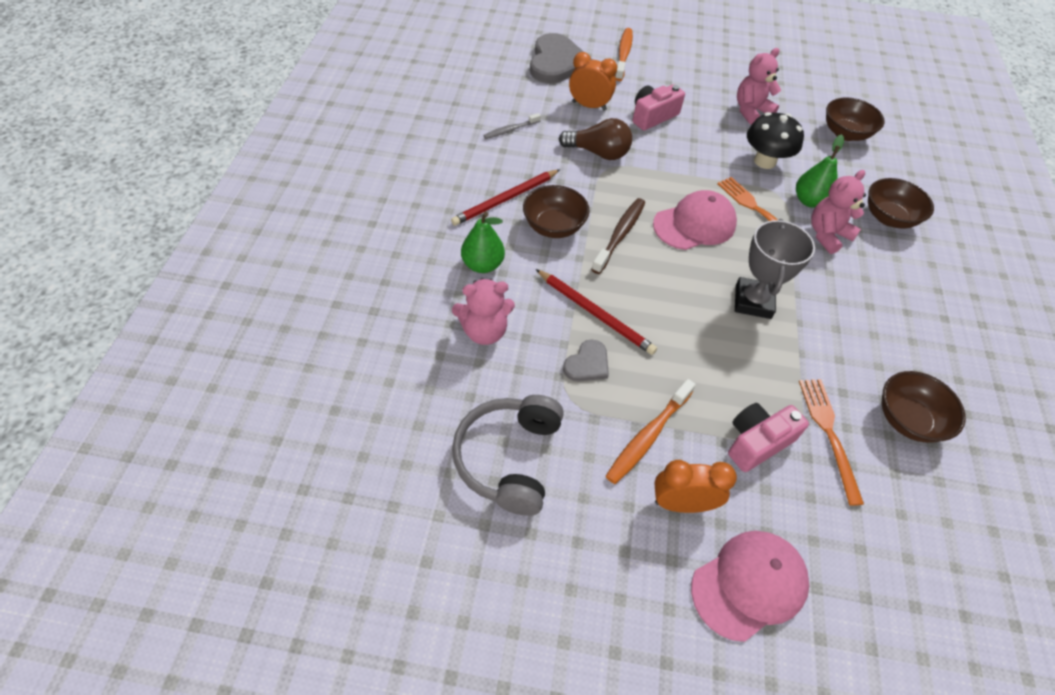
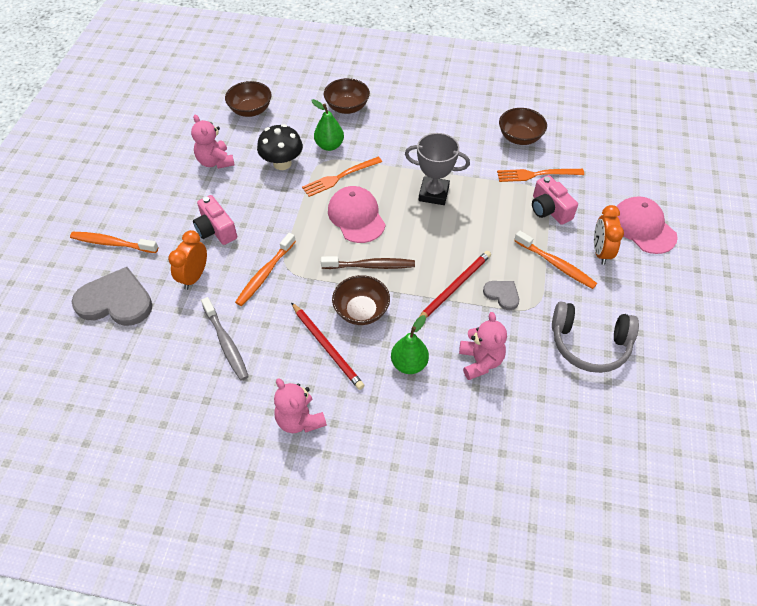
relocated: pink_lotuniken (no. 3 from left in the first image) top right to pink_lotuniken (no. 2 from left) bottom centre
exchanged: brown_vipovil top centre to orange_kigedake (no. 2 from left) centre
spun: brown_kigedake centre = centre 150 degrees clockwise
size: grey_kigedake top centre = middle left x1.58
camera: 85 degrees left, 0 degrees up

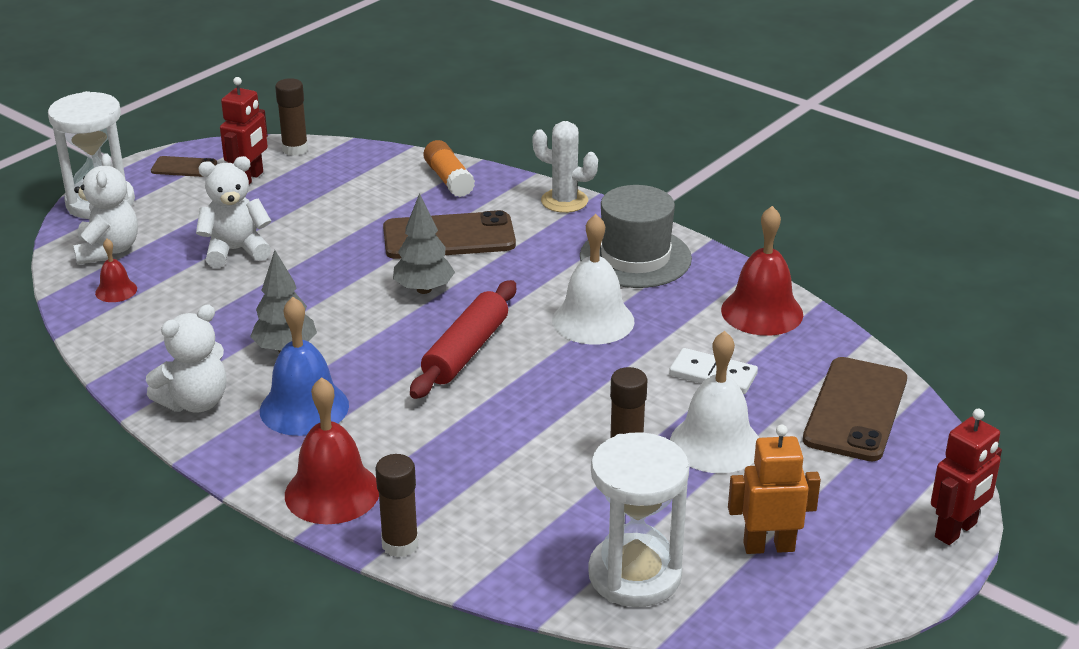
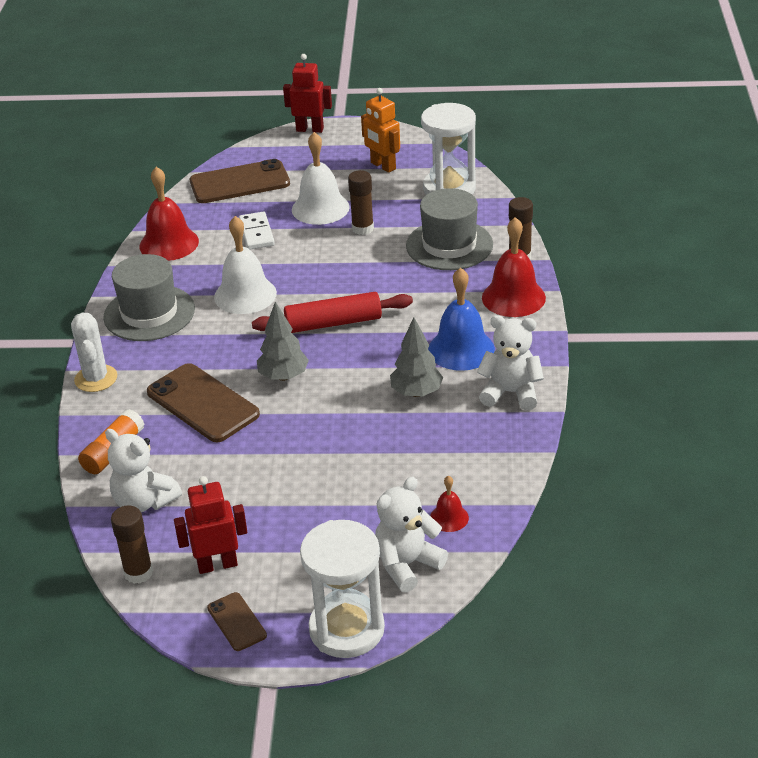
appeared: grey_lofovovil (no. 2 from left) top centre
relocated: white_lotuniken (no. 3 from left in the first image) top left to white_lotuniken (no. 1 from left) middle left
camera: 125 degrees left, 5 degrees up

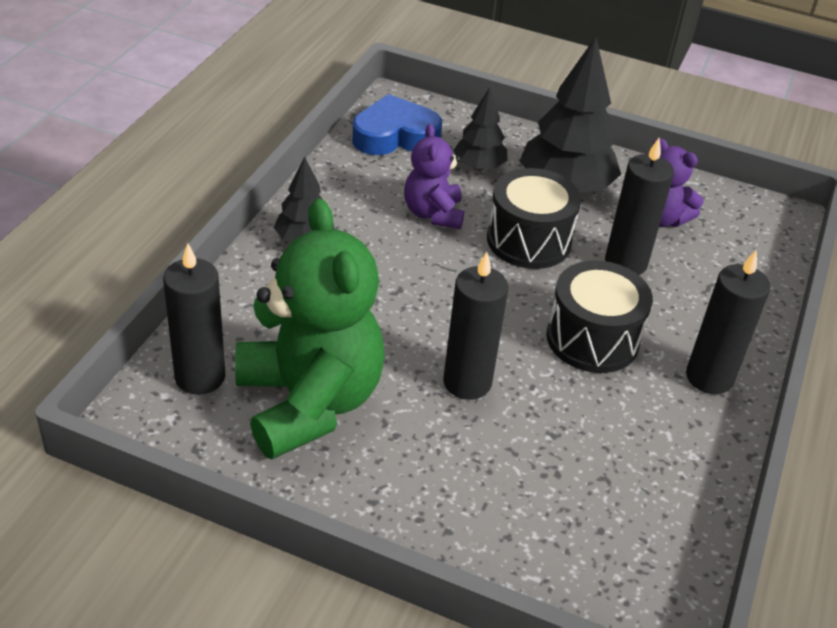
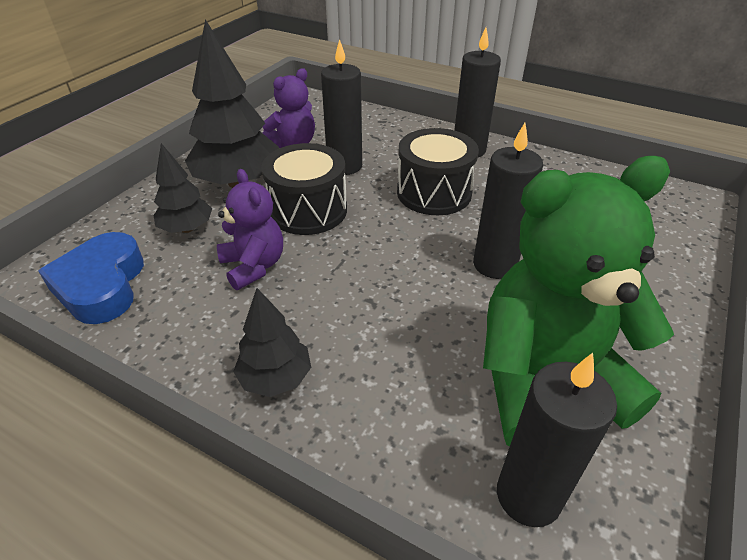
spun: purple_lotuniken (no. 1 from left) top centre = centre 120 degrees counterclockwise
camera: 80 degrees left, 0 degrees up

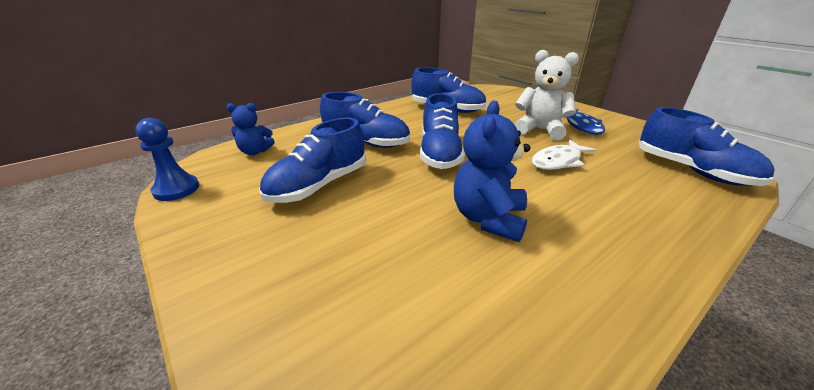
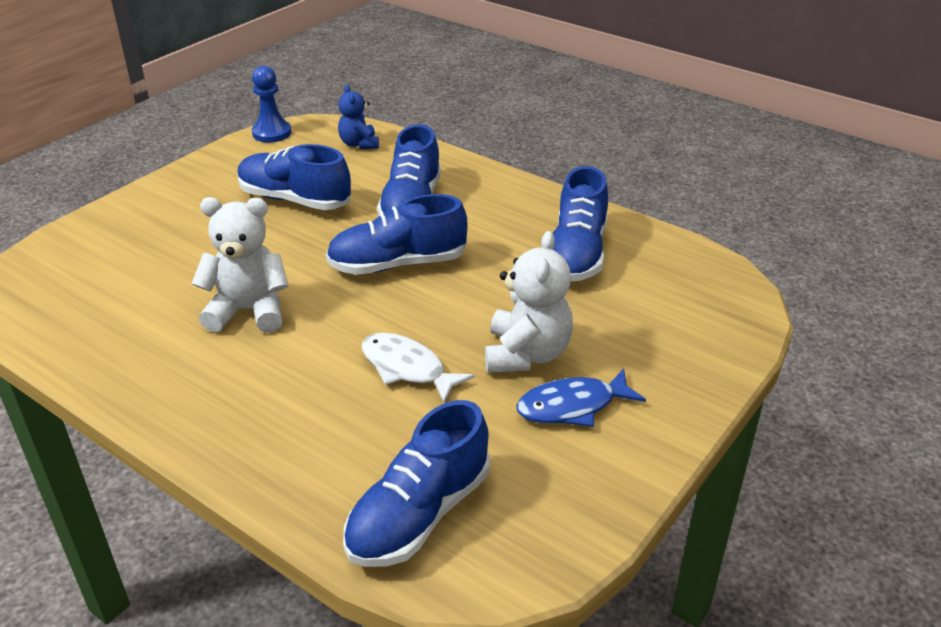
colour: blue_lotuniken (no. 2 from left) centre to white_lotuniken (no. 1 from left) middle left
camera: 75 degrees right, 5 degrees up

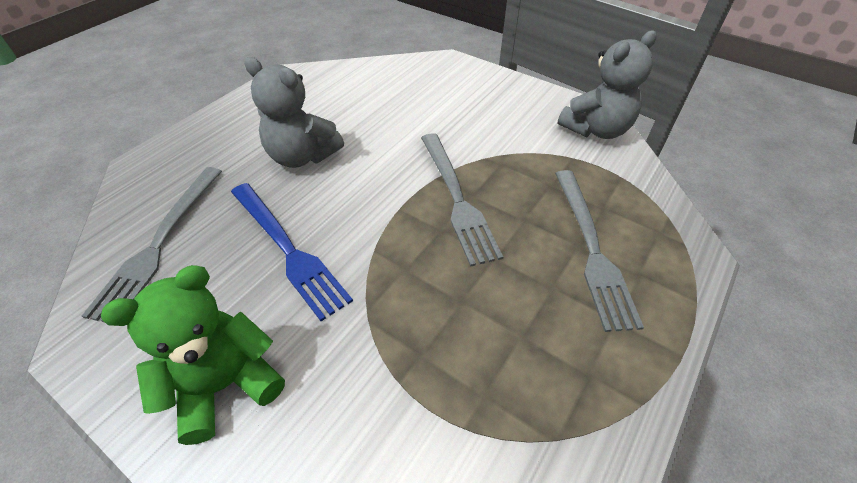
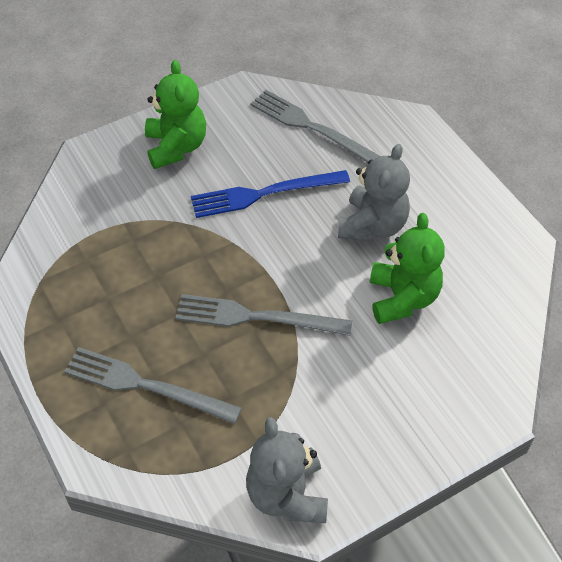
appeared: green_lotuniken (no. 2 from left) middle right
spun: grey_lotuniken (no. 1 from left in the first image) top centre = centre 150 degrees clockwise
camera: 115 degrees right, 5 degrees up

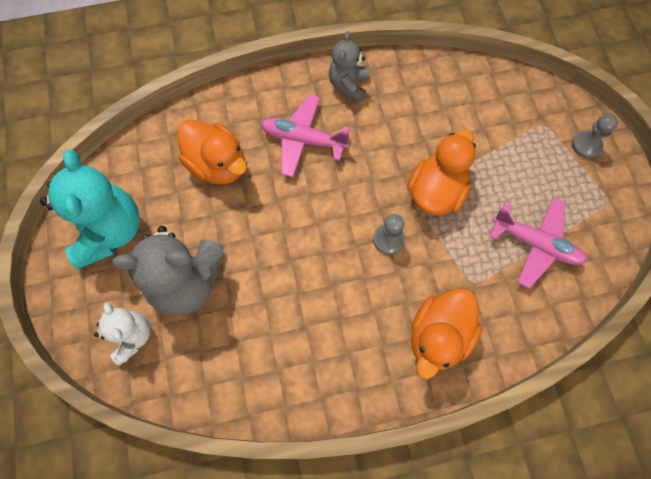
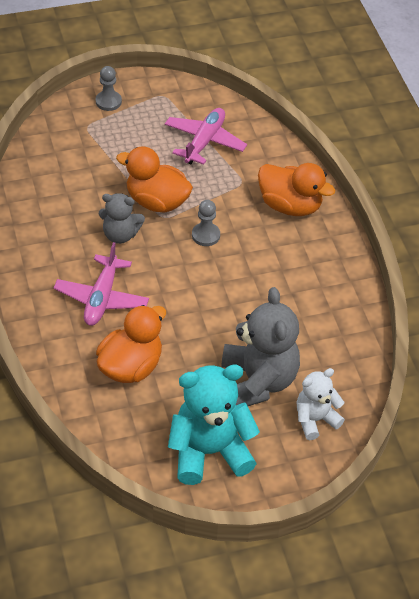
relocated: grey_lotuniken (no. 2 from left in the first image) top centre to grey_lotuniken (no. 1 from left) middle left
camera: 95 degrees left, 20 degrees down

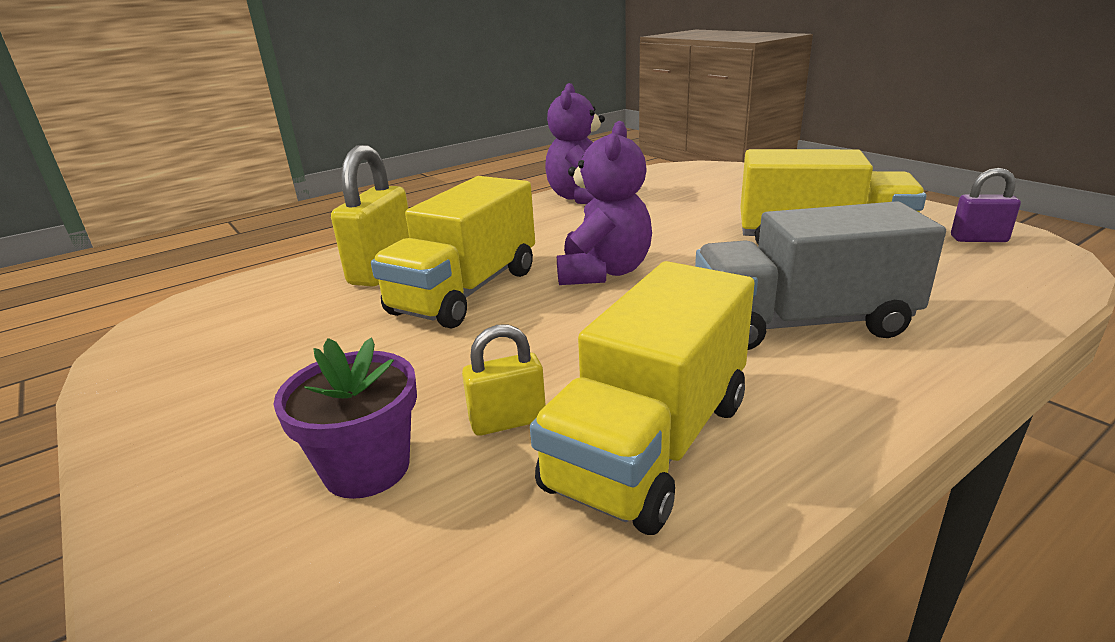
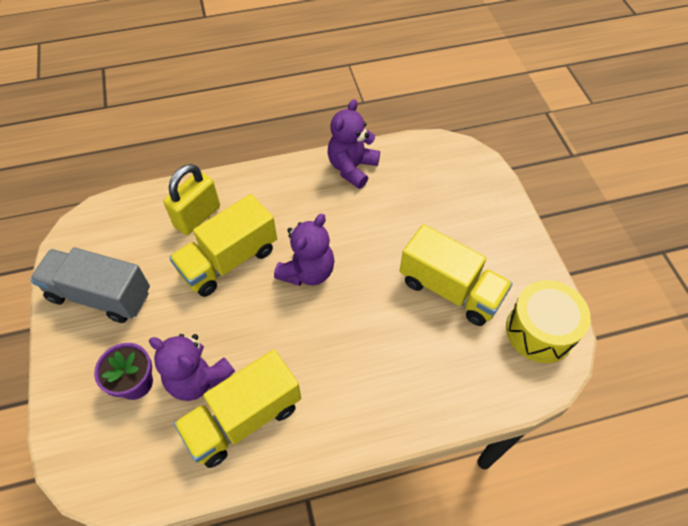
relocated: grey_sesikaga middle right to middle left
exchanged: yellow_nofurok (no. 2 from left) centre to purple_lotuniken (no. 1 from left) bottom left; purple_nofurok top right to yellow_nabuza middle right
camera: 20 degrees right, 30 degrees up

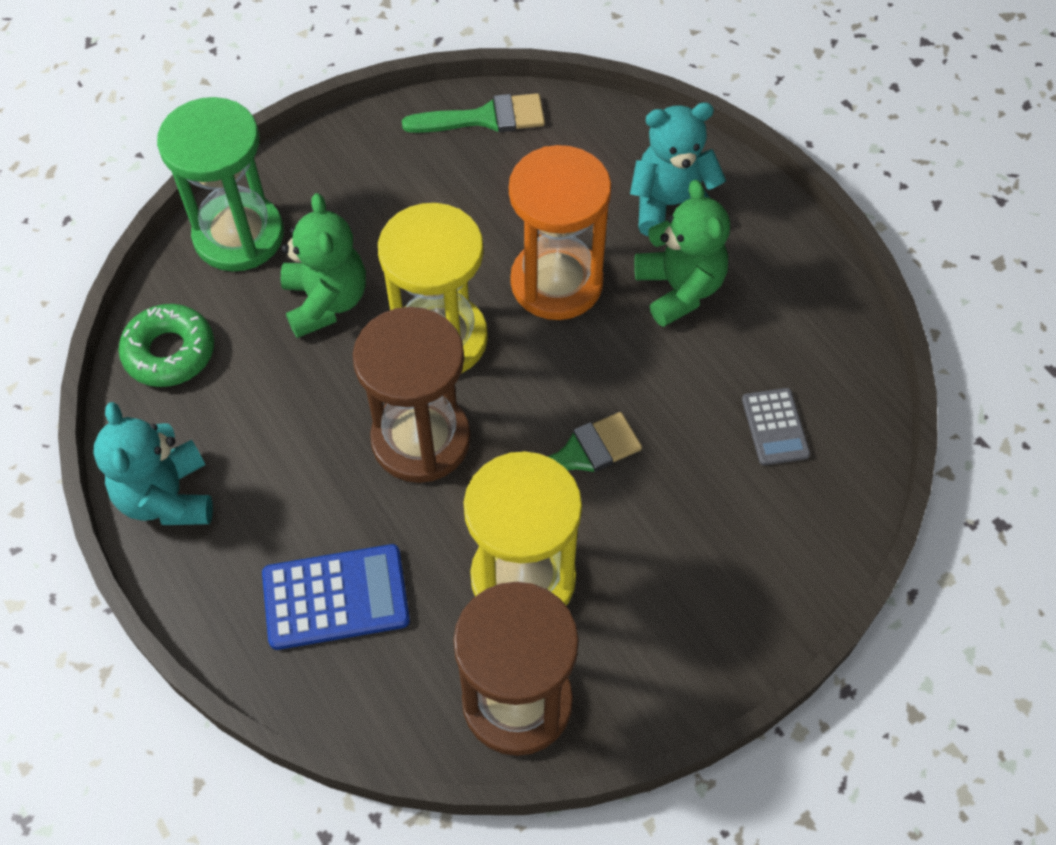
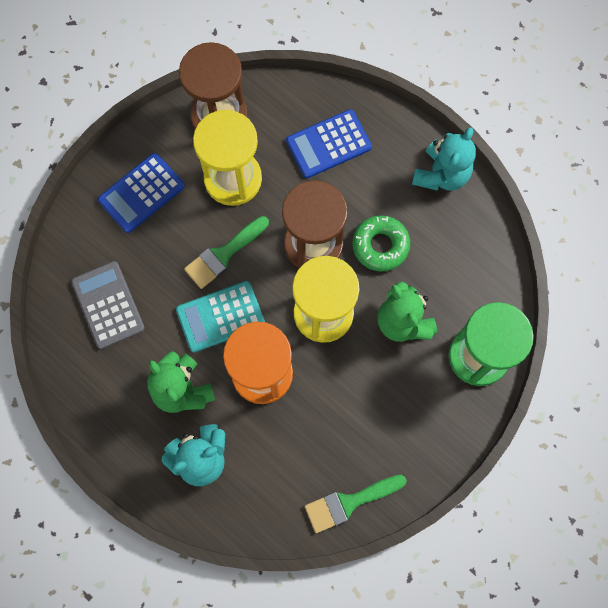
appeared: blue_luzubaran (no. 1 from left) top left; turquoise_luzubaran centre
relocated: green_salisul middle left to centre
spun: turquoise_lotuniken (no. 1 from left in the first image) middle left = top right 60 degrees clockwise
size: grey_luzubaran middle right = middle left x1.61
camera: 165 degrees right, 15 degrees up

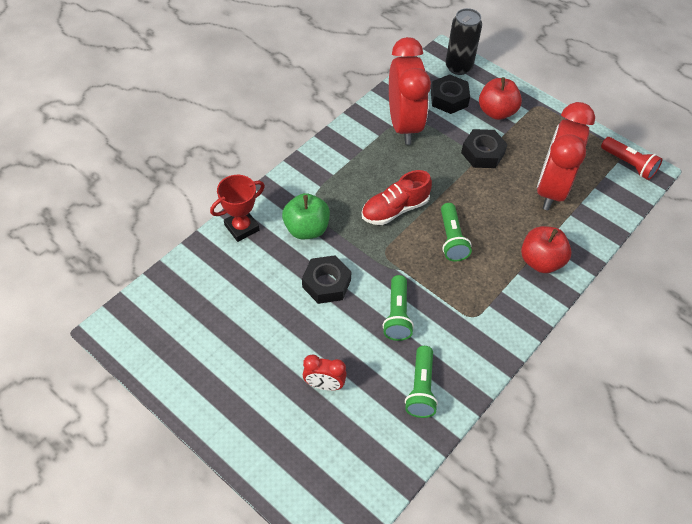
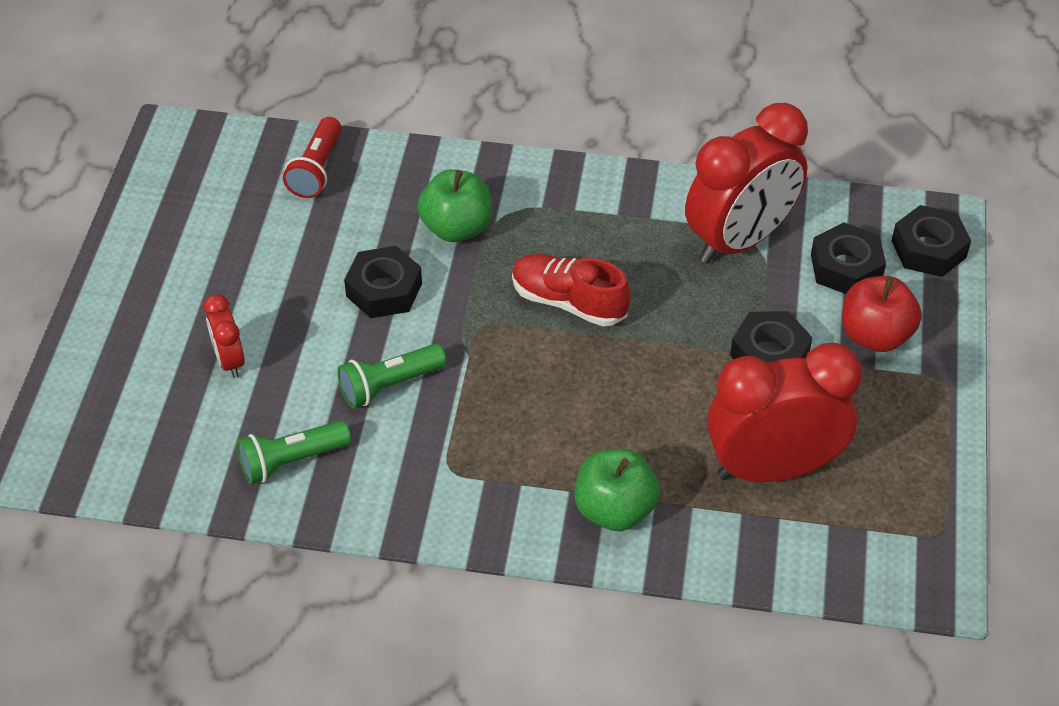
missing: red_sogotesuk centre; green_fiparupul (no. 3 from left) centre
relocated: red_fiparupul top right to top left
exchanged: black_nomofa top right to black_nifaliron (no. 4 from left) middle right
colour: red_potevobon (no. 2 from left) middle right to green_potevobon (no. 2 from left) bottom centre
camera: 60 degrees right, 5 degrees down

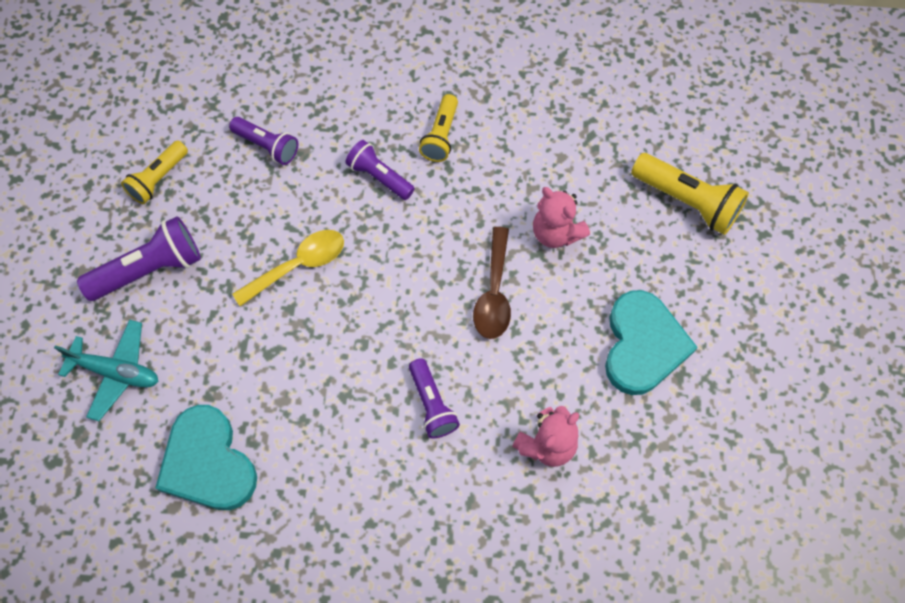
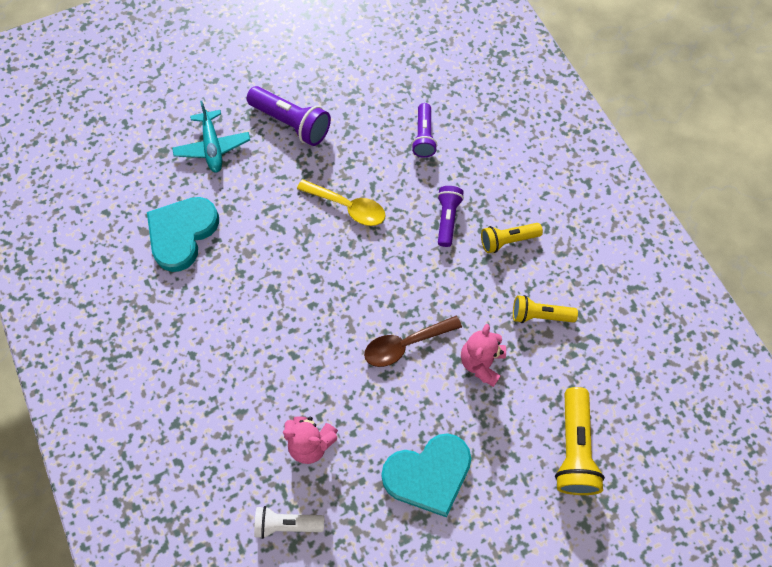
missing: purple_fiparupul (no. 4 from left) centre
appeared: white_fiparupul bottom centre
relocated: yellow_fiparupul (no. 1 from left in the first image) top left to yellow_fiparupul (no. 2 from left) middle right
camera: 60 degrees right, 0 degrees up

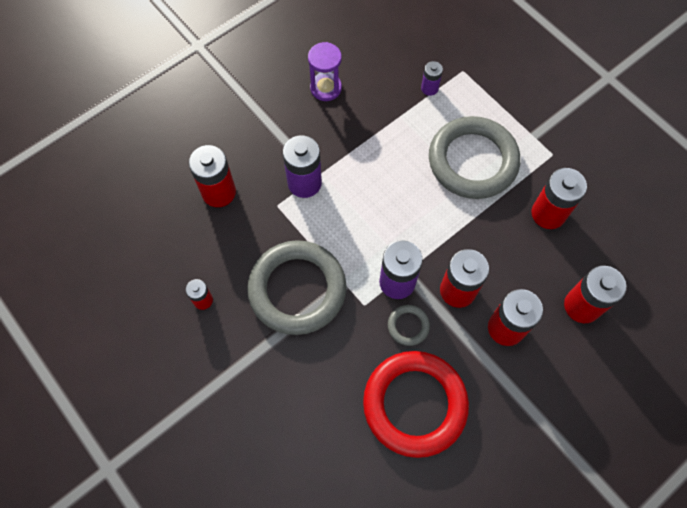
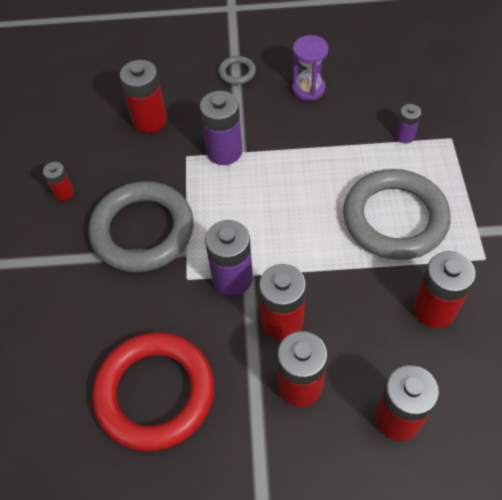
relocated: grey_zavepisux (no. 2 from left) centre to top centre
camera: 40 degrees right, 10 degrees down

